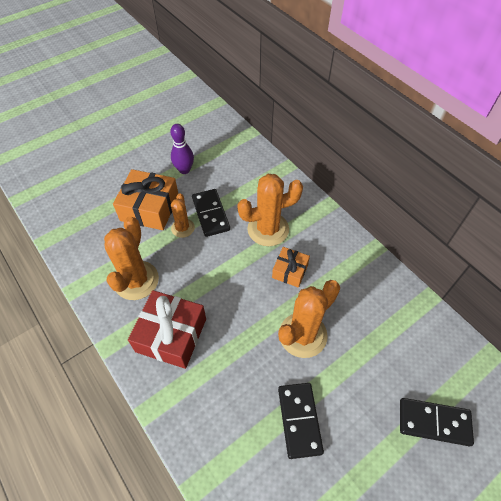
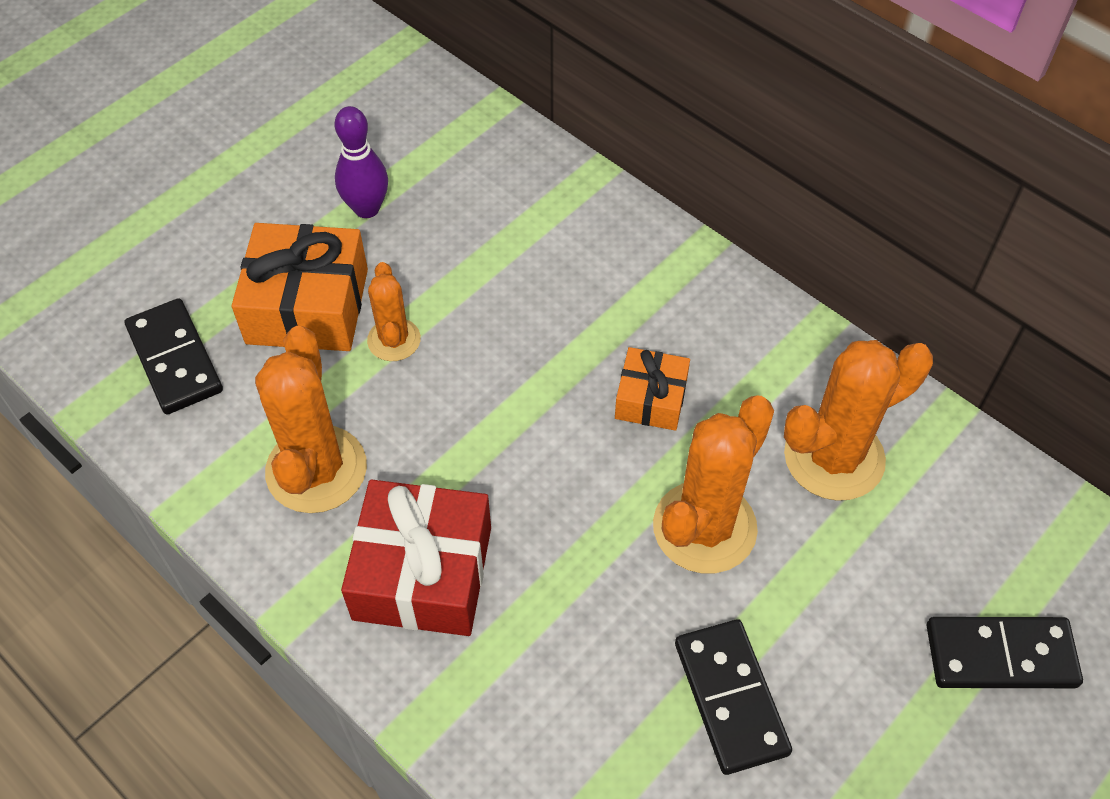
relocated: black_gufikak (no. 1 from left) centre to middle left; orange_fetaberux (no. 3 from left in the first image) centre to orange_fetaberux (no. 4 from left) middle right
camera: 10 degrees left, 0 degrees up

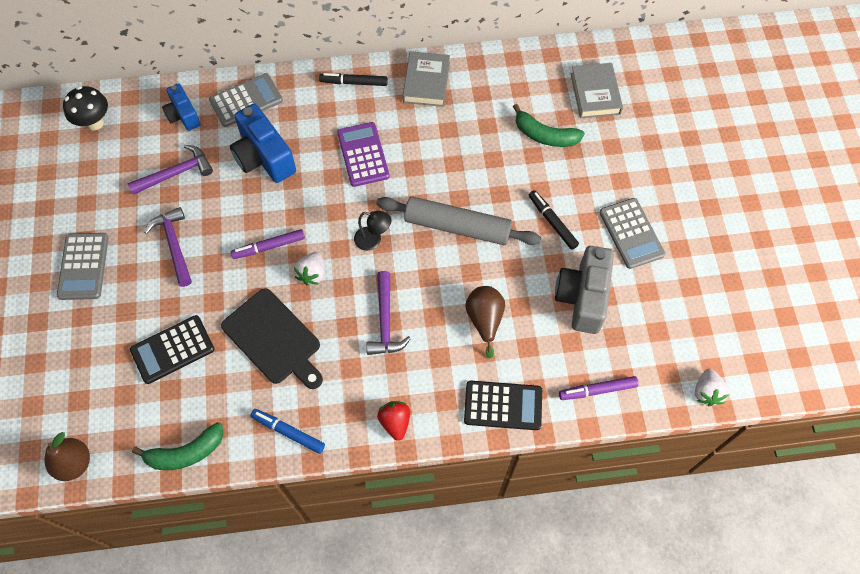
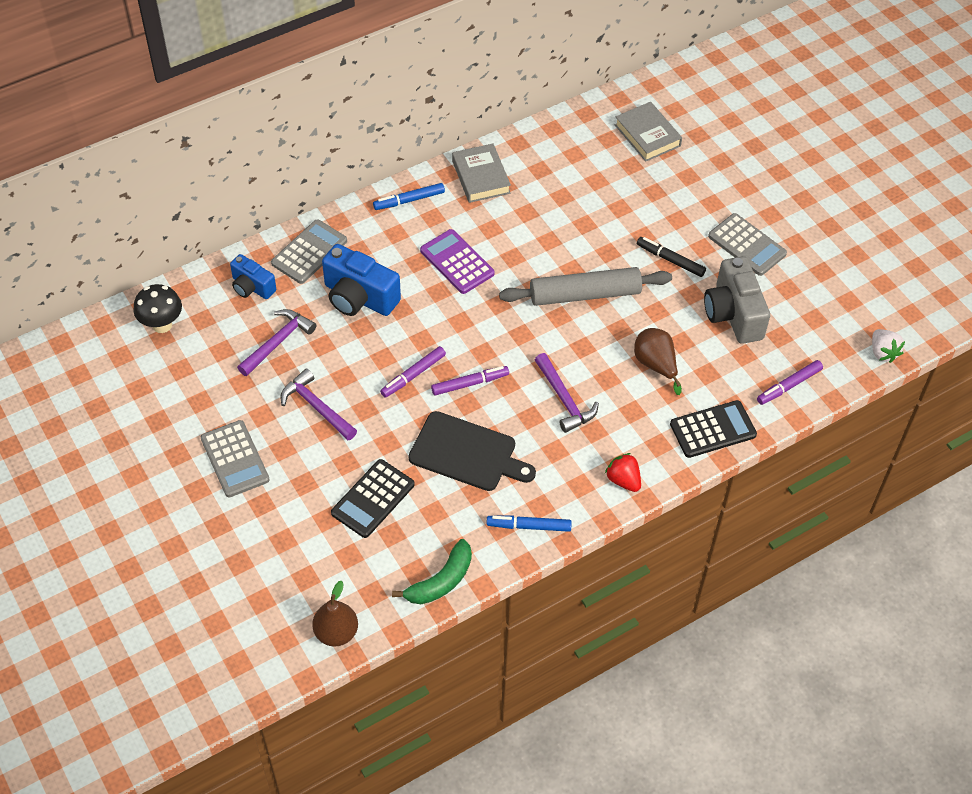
missing: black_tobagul centre; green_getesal (no. 2 from left) top centre
exchanged: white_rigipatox (no. 1 from left) centre to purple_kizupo (no. 2 from left) centre
colour: black_kizupo (no. 1 from left) top centre to blue_kizupo (no. 1 from left) top centre
camera: 25 degrees left, 10 degrees down

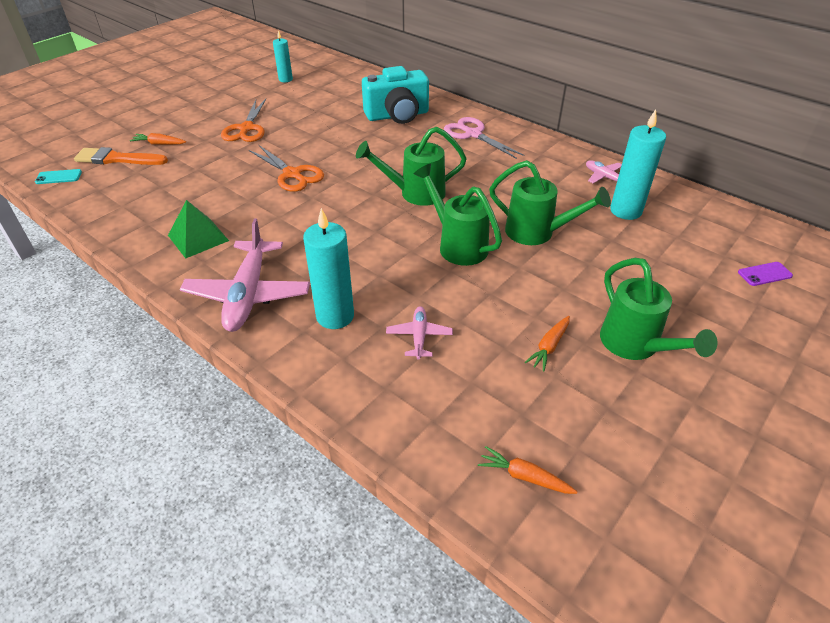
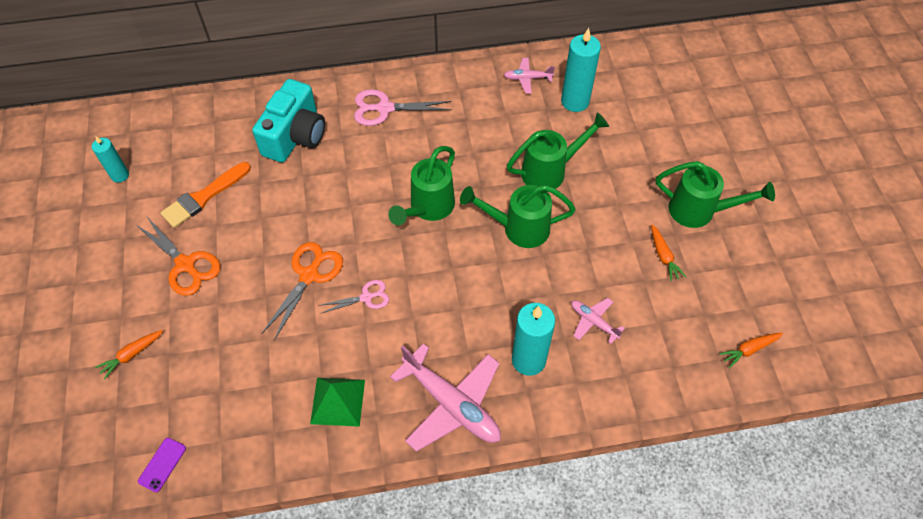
missing: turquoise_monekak top left
appeared: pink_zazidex (no. 1 from left) centre
relocated: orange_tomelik top left to middle left; purple_monekak middle right to bottom left
spun: orange_zazidex (no. 2 from left) top centre = middle left 60 degrees counterclockwise
camera: 50 degrees left, 15 degrees up

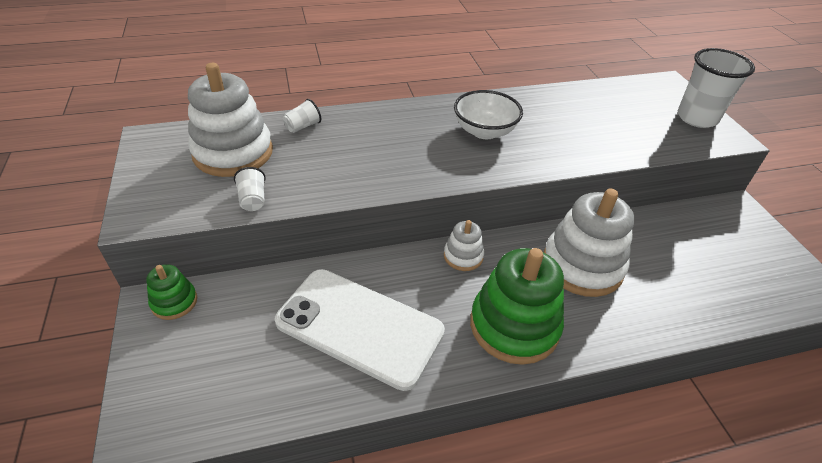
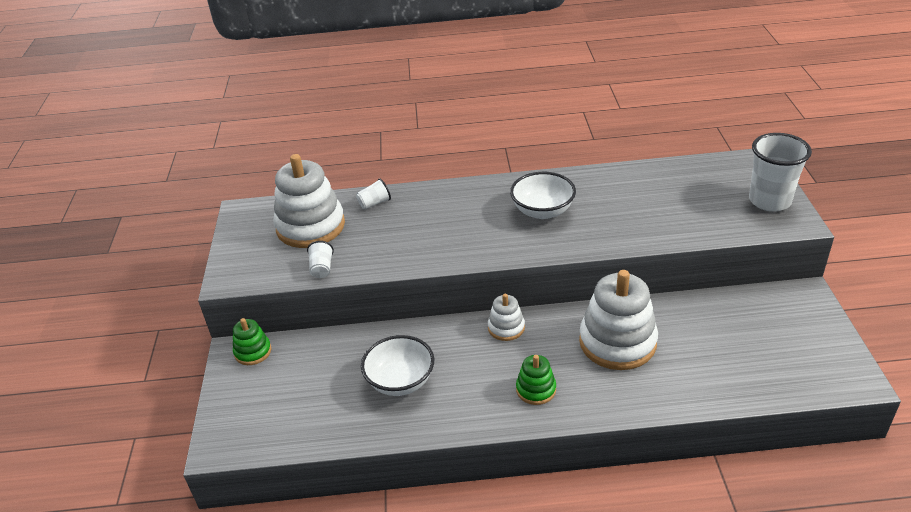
exchanged: white_monekak bottom centre to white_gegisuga (no. 1 from left) bottom centre
size: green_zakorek (no. 2 from left) centre = bottom centre x0.50
camera: 15 degrees right, 5 degrees down

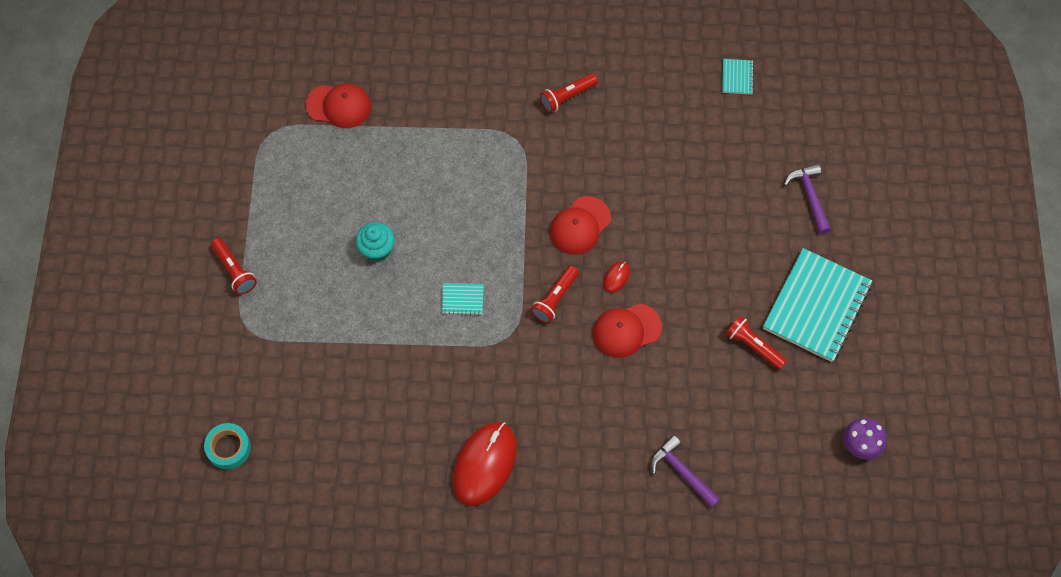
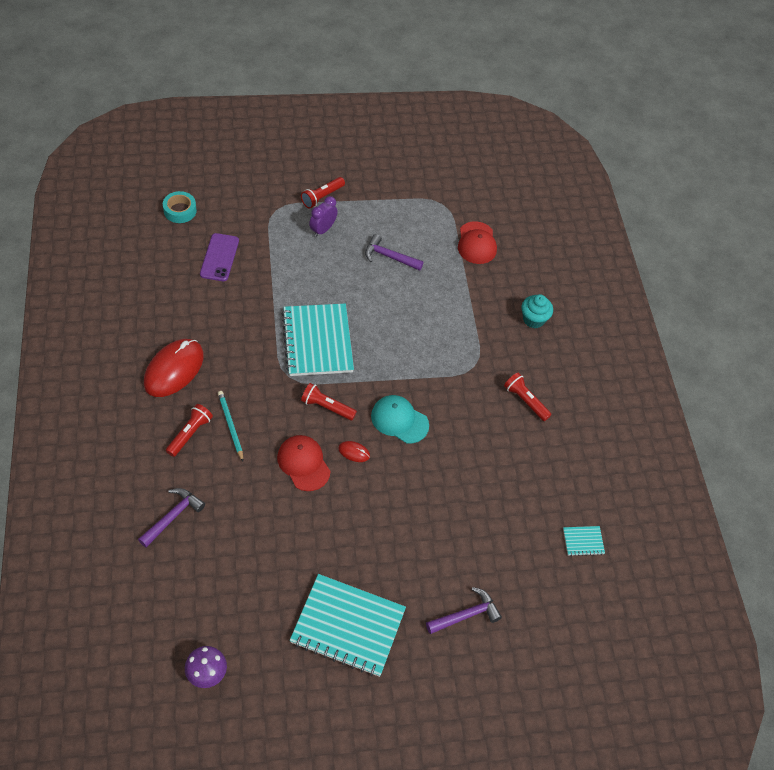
appeared: purple_monekak middle left; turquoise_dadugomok middle left; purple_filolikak top centre; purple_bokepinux (no. 2 from left) top centre
relocated: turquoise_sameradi centre to middle right; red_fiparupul (no. 4 from left in the first image) middle right to red_fiparupul (no. 1 from left) middle left
colour: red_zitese (no. 2 from left) centre to turquoise_zitese centre
spun: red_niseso (no. 1 from left) bottom centre = middle left 75 degrees counterclockwise
size: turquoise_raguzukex (no. 1 from left) centre = centre x2.37
camera: 75 degrees right, 10 degrees down

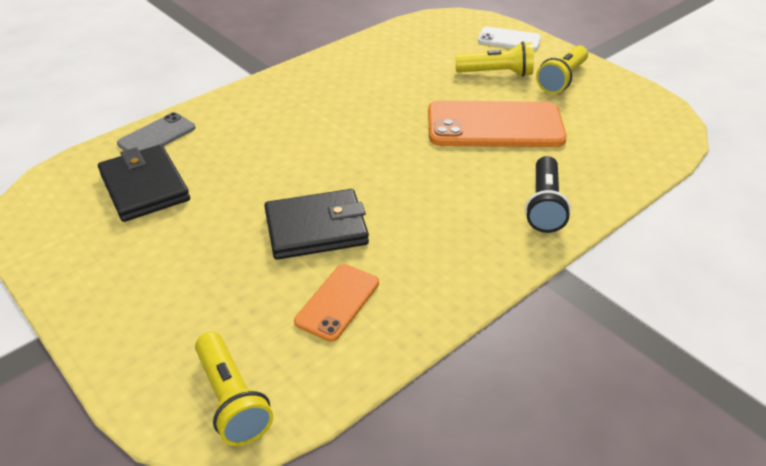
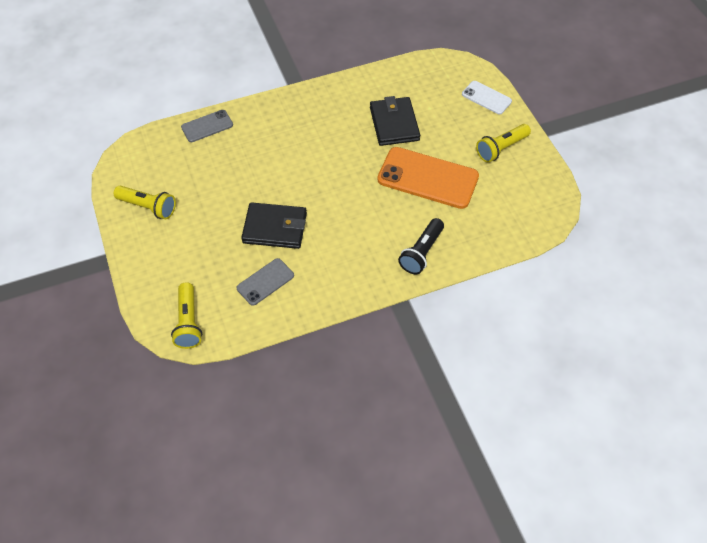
relocated: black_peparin (no. 1 from left in the first image) middle left to black_peparin (no. 2 from left) top centre; yellow_fiparupul (no. 2 from left in the first image) top centre to yellow_fiparupul (no. 1 from left) middle left
colour: orange_monekak (no. 1 from left) centre to grey_monekak (no. 2 from left) centre
camera: 20 degrees right, 15 degrees up

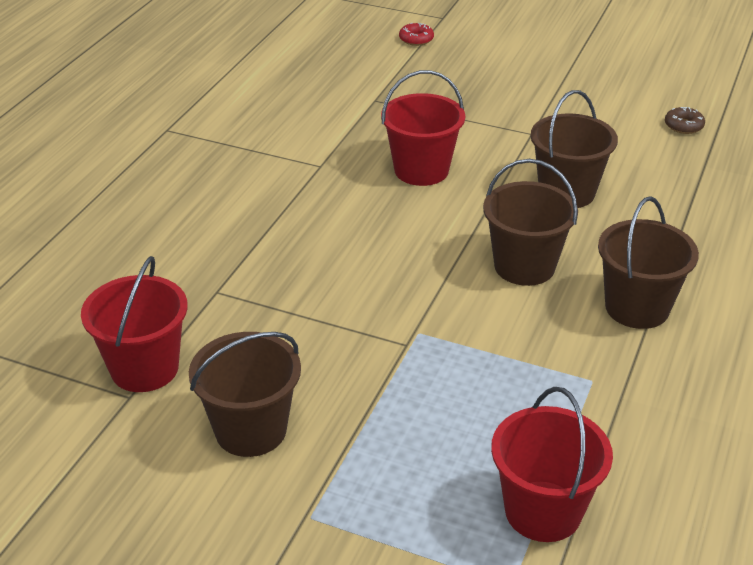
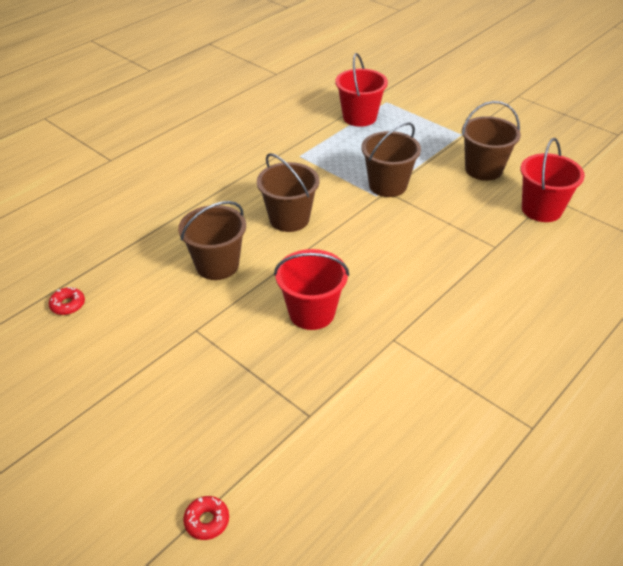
relocated: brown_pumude (no. 4 from left in the first image) middle right to brown_pumude (no. 3 from left) top centre
colour: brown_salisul top right to red_salisul (no. 1 from left) middle left
camera: 160 degrees left, 5 degrees up

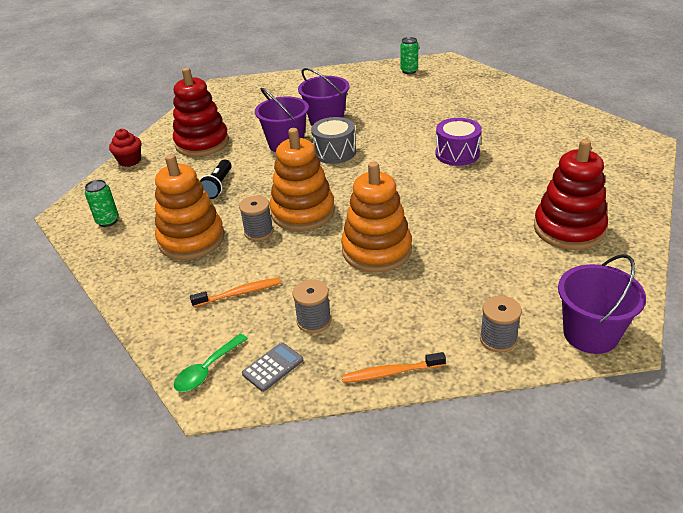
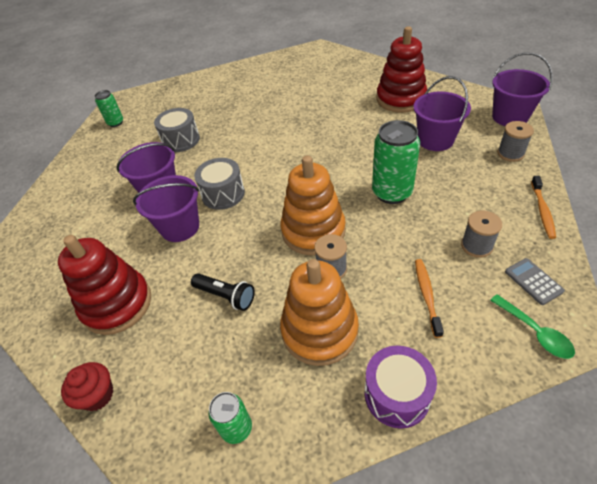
appeared: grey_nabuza (no. 1 from left) top left; purple_pumude (no. 3 from left) top right
relocated: purple_nabuza top right to bottom right
exchanged: orange_zakorek (no. 3 from left) centre to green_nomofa (no. 3 from left) centre
camera: 70 degrees left, 10 degrees up

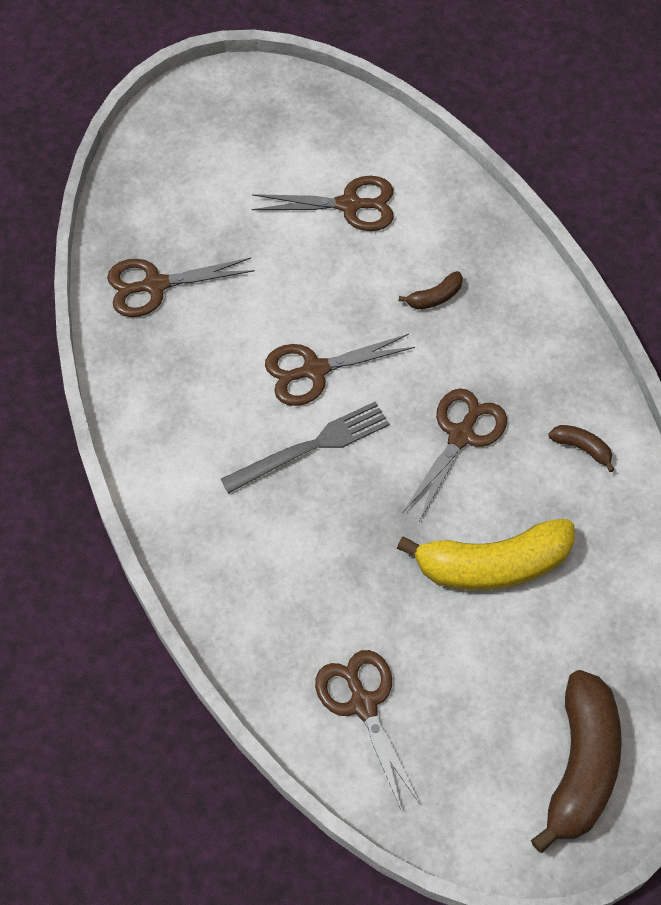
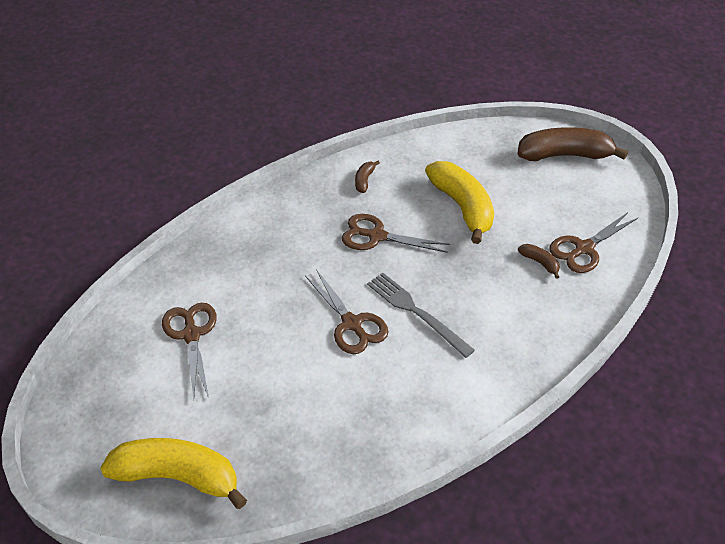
missing: brown_zazidex (no. 1 from left) top left
appeared: yellow_getesal (no. 1 from left) bottom left
relocated: brown_getesal (no. 1 from left in the first image) top centre to brown_getesal (no. 2 from left) middle right
camera: 105 degrees left, 15 degrees down

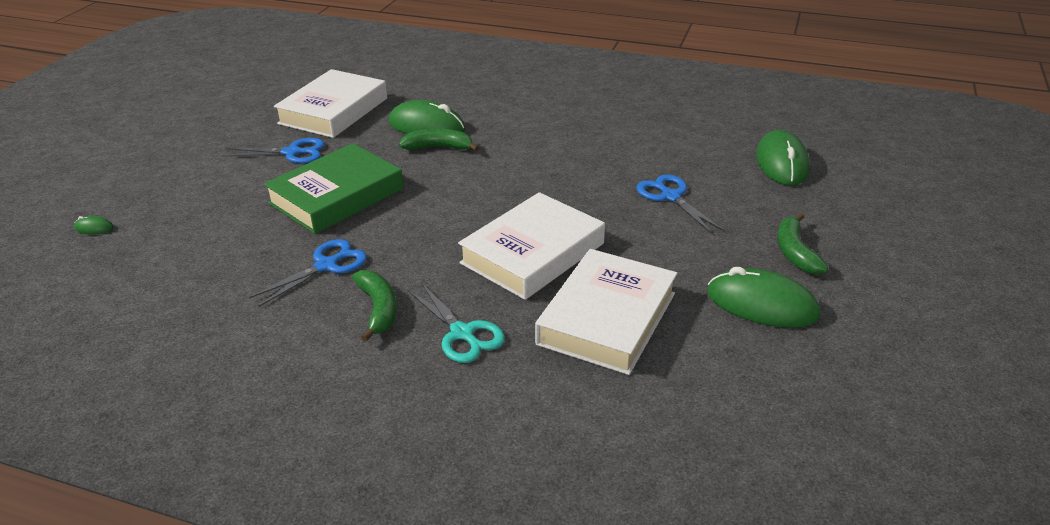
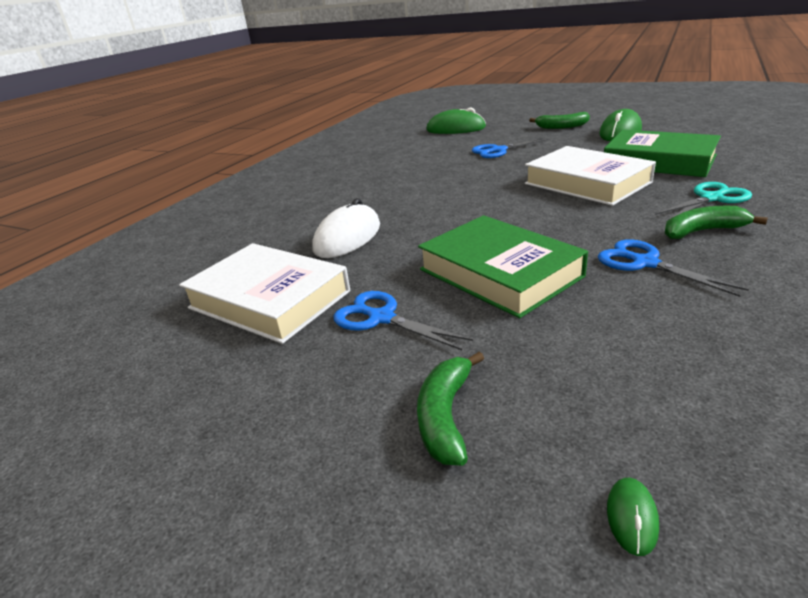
relocated: green_getesal (no. 2 from left in the first image) top centre to green_getesal (no. 1 from left) bottom centre
colour: green_niseso (no. 2 from left) top centre to white_niseso centre; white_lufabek (no. 3 from left) centre to green_lufabek (no. 2 from left) top right
spun: blue_zazidex (no. 1 from left) top left = centre 60 degrees counterclockwise
camera: 80 degrees left, 5 degrees down

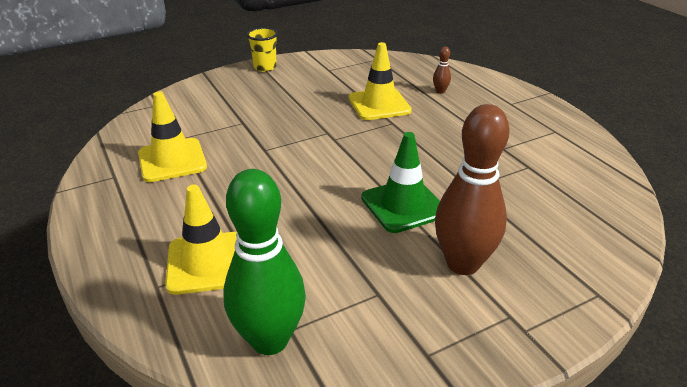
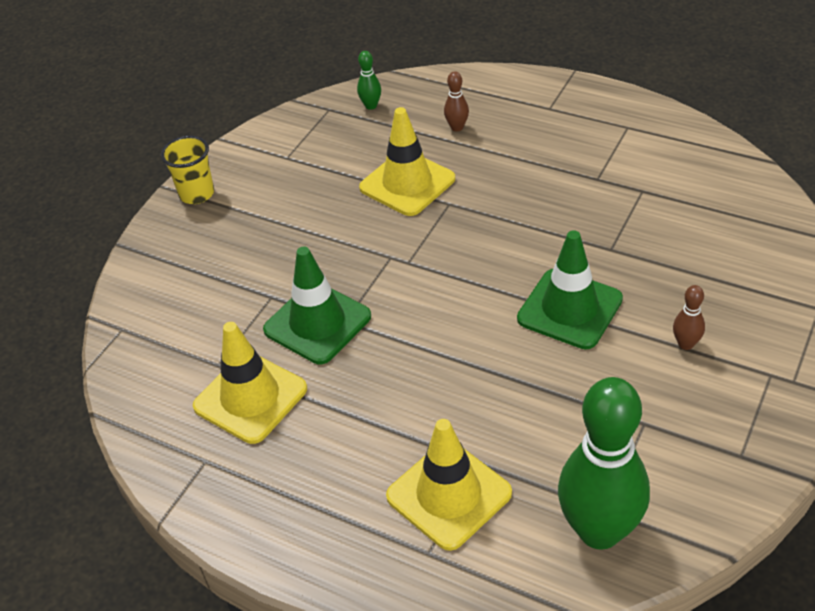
appeared: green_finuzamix (no. 1 from left) centre; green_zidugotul (no. 1 from left) top centre
size: brown_zidugotul (no. 2 from left) middle right = middle right x0.41
camera: 30 degrees left, 10 degrees up

